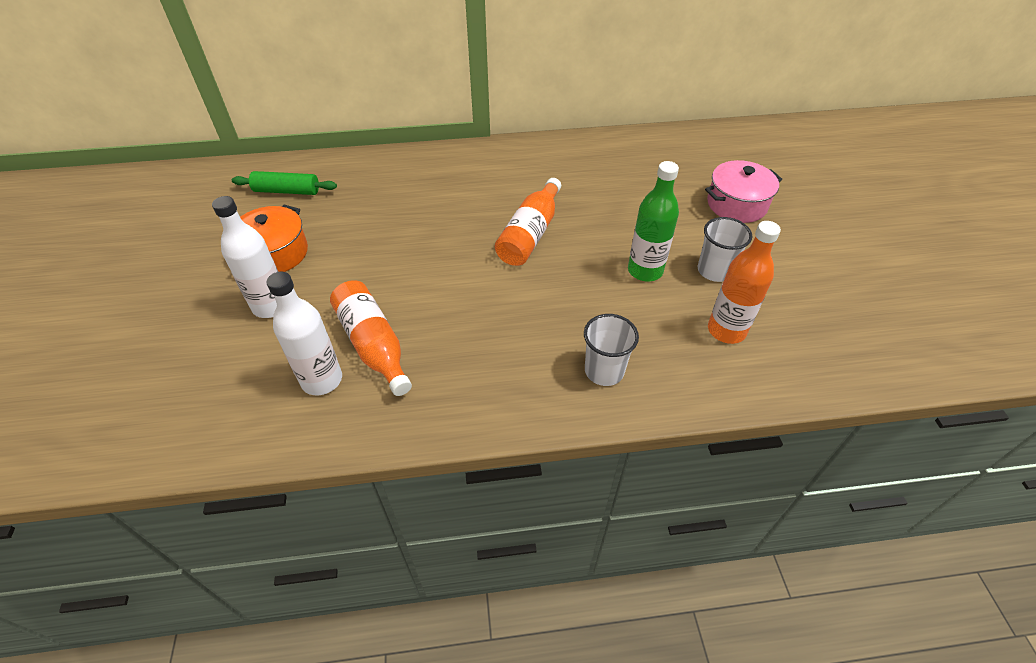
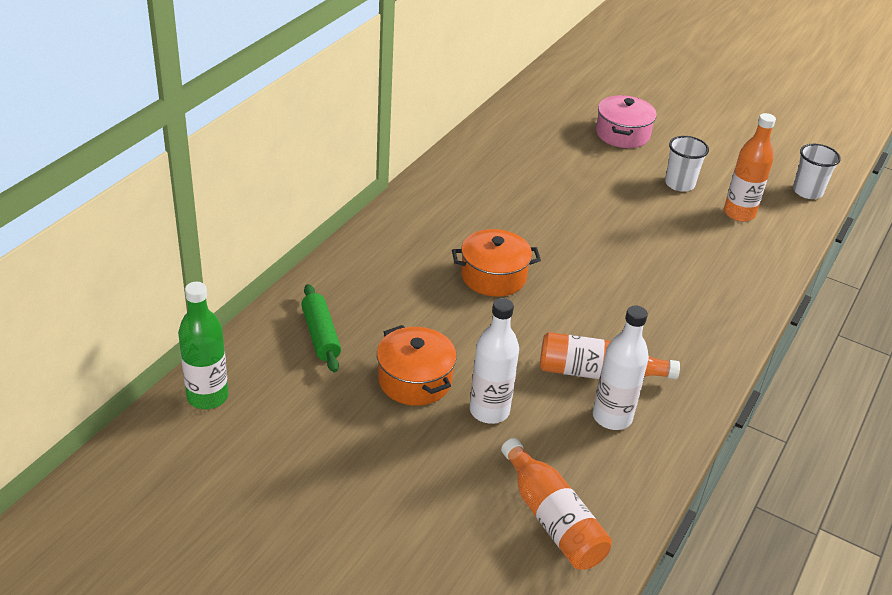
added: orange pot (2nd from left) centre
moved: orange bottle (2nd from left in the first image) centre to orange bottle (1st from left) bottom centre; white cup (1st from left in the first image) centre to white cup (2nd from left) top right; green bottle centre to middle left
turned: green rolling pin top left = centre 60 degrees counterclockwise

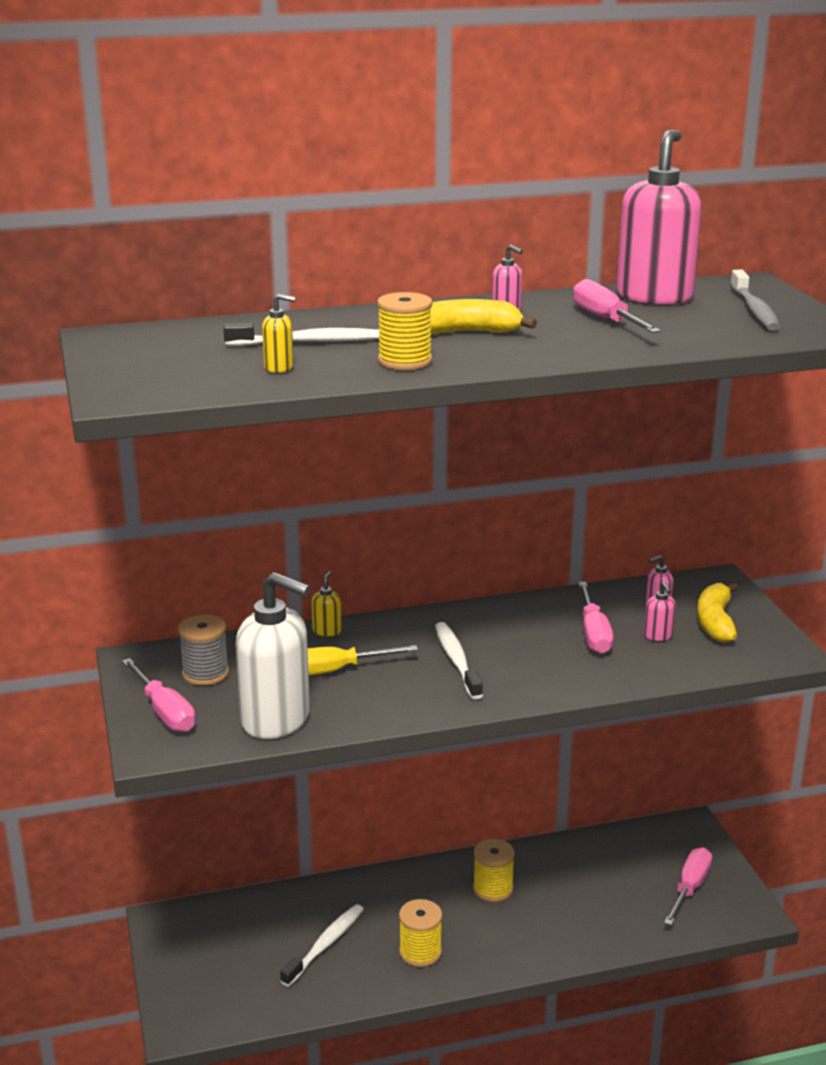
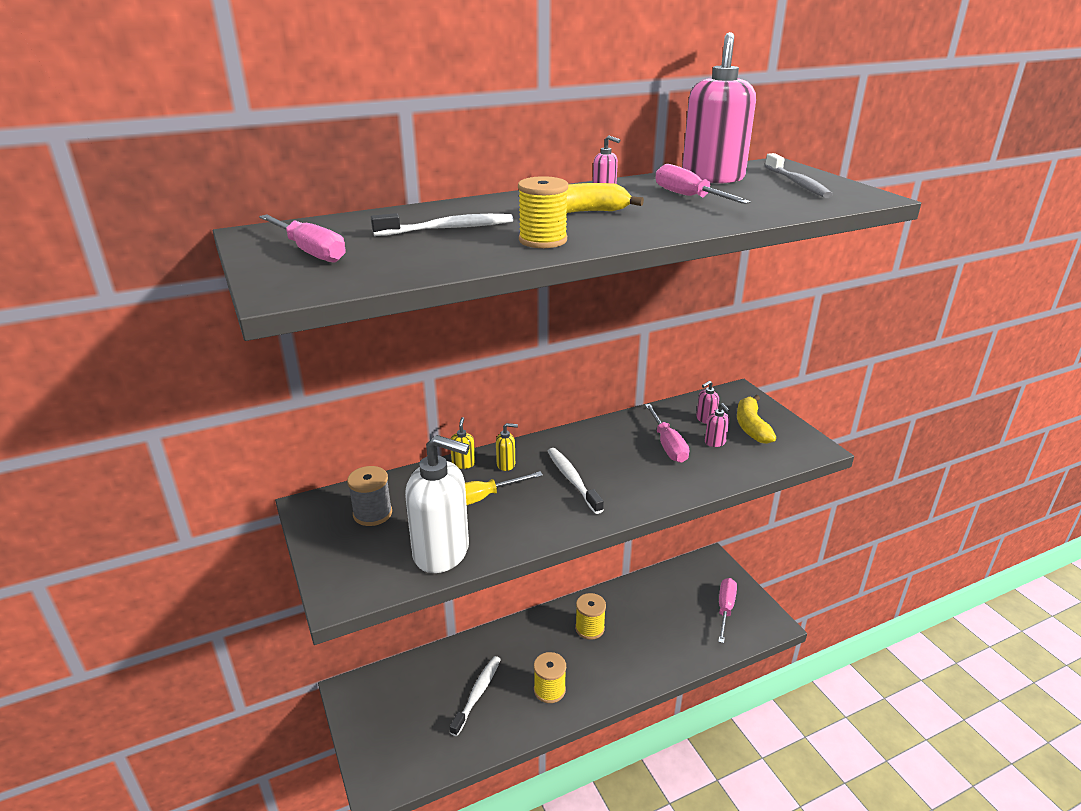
moved: pink screwdriver (1st from left) middle left to top left; yellow soap dispenser (1st from left in the first image) top centre to yellow soap dispenser (2nd from left) centre

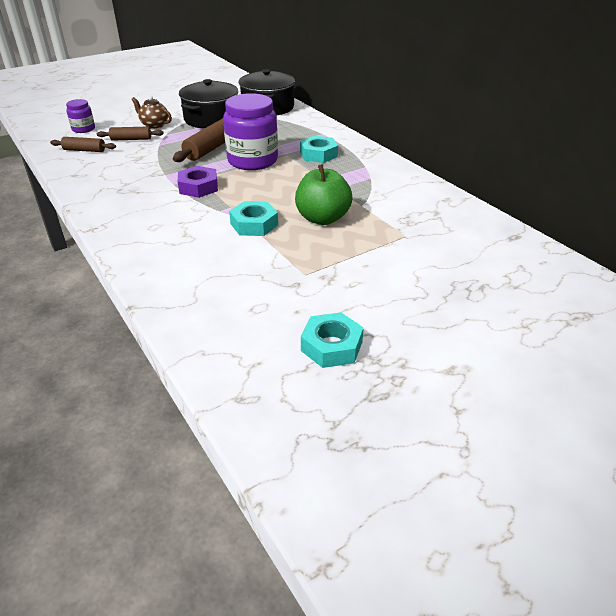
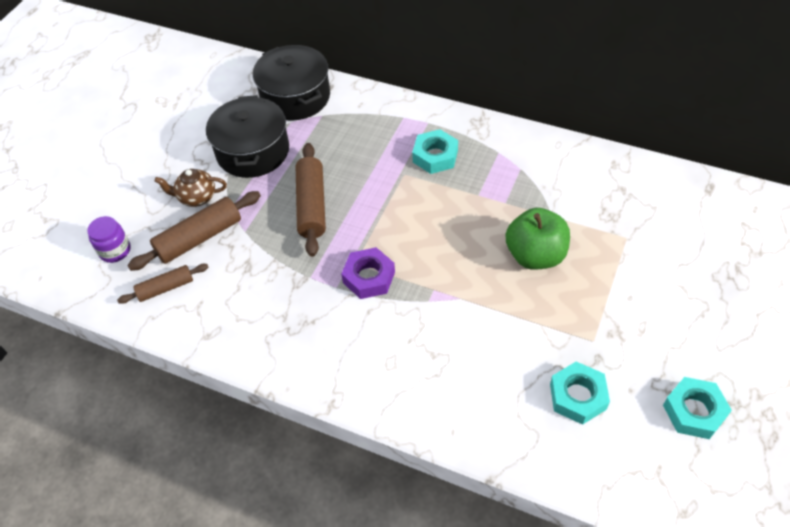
removed: purple jar (2nd from left) top centre
moved: turquoise nut (1st from left in the first image) centre to turquoise nut (2nd from left) bottom right
resized: brown rolling pin (2nd from left) top left = middle left x1.65

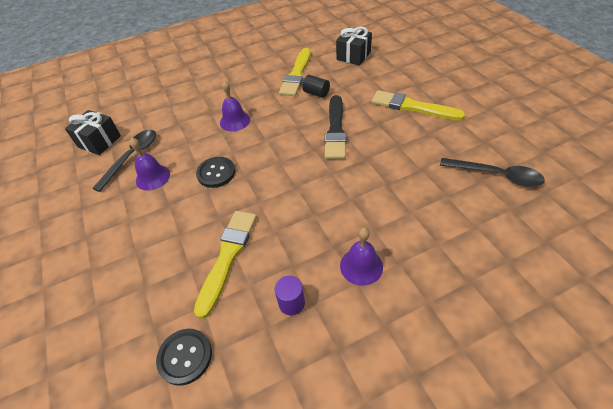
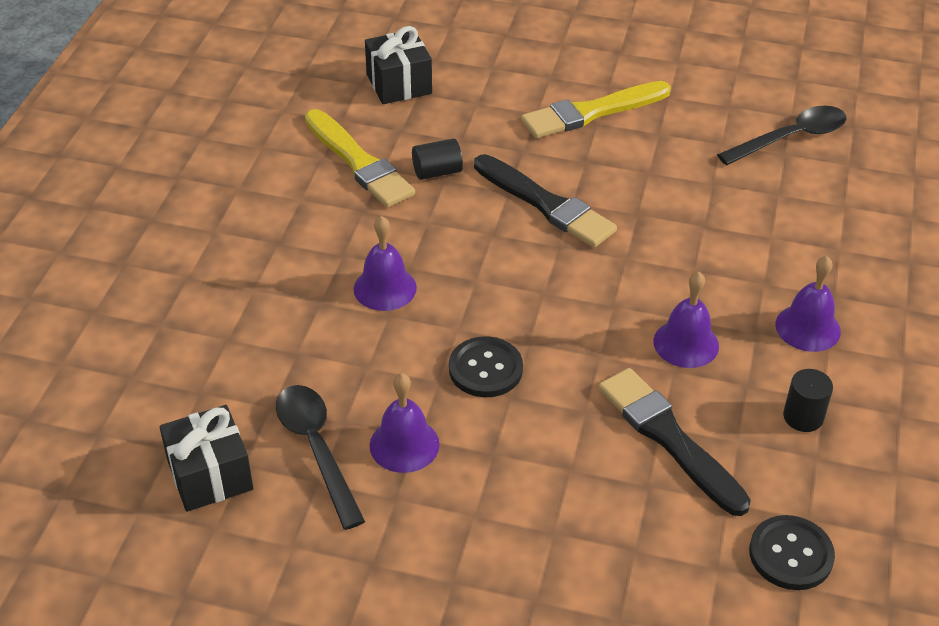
added: purple bell (3rd from left) middle right
recoloured: yellow brush (1st from left) centre to black brush (2nd from left) bottom right; purple cylinder bottom centre to black cylinder (2nd from left) middle right

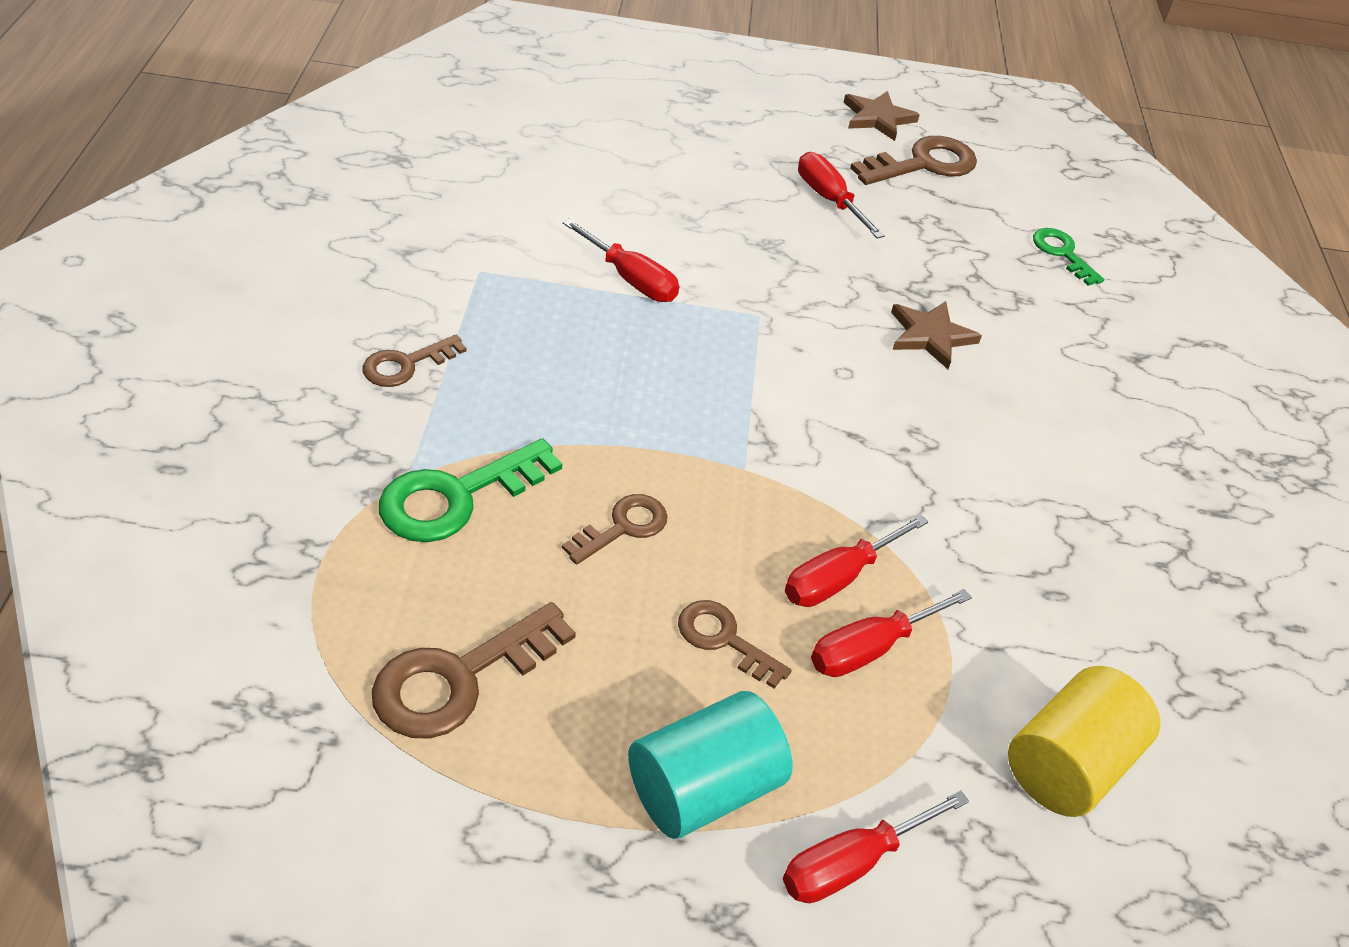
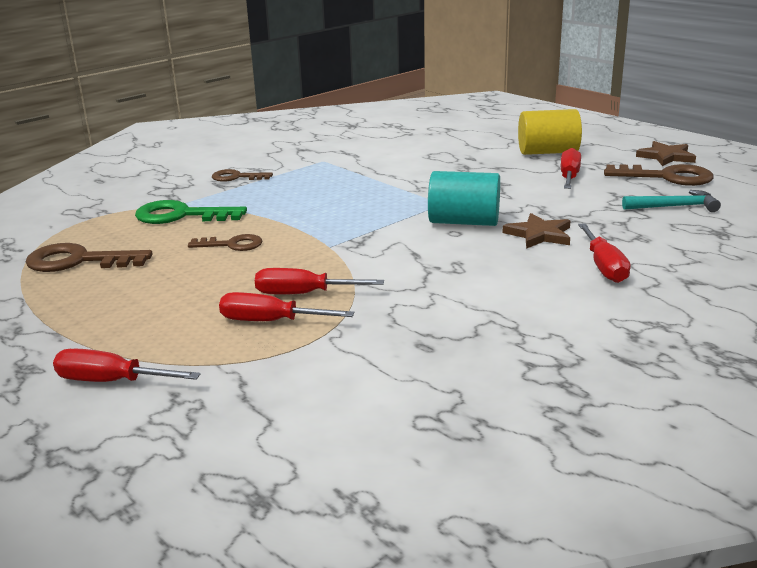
removed: brown key (4th from left) bottom centre; green key (2nd from left) top right
added: turquoise hammer middle right
moved: red screwdriver (1st from left in the first image) top centre to red screwdriver (5th from left) middle right; turquoise cylinder bottom centre to centre; yellow cylinder bottom right to top right

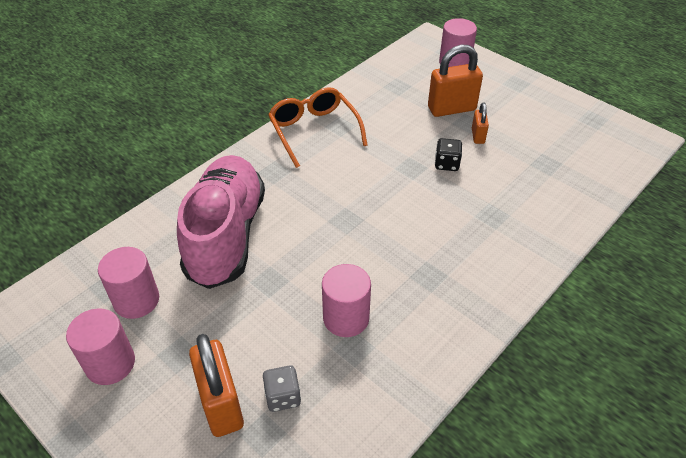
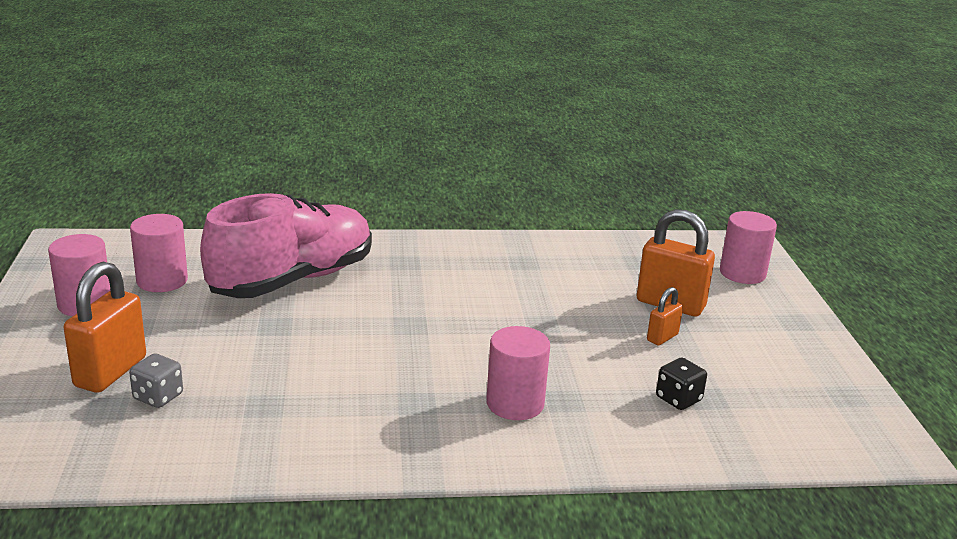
removed: orange glasses top centre
moved: pink cylinder (3rd from left) centre to bottom centre; black dice centre to bottom right

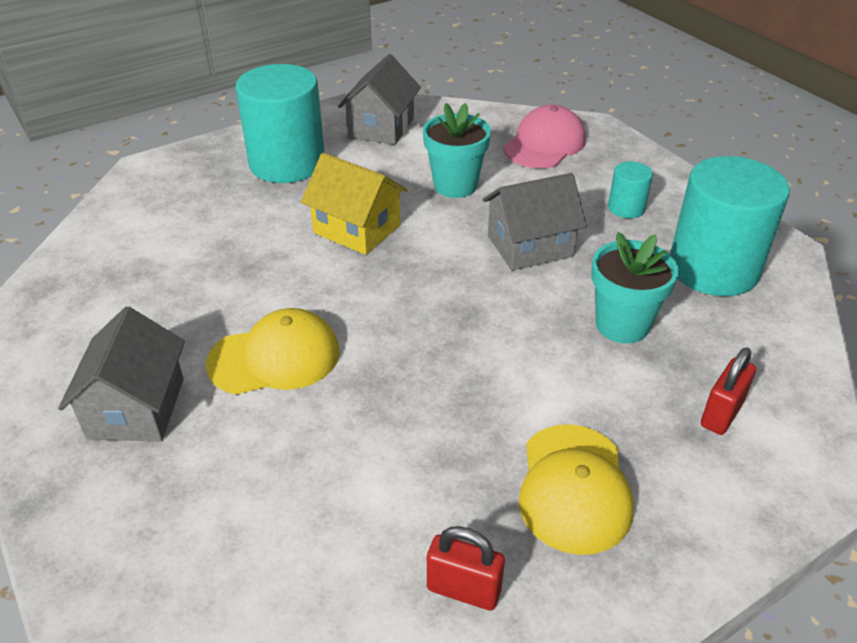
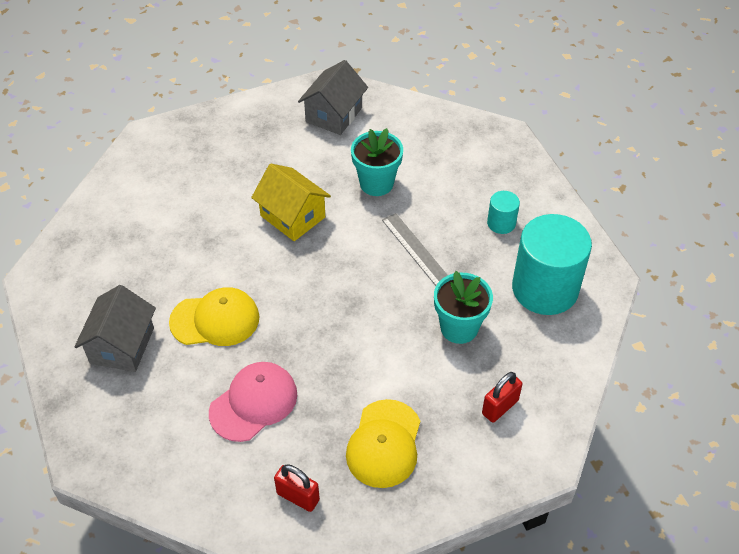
removed: turquoise cylinder (1st from left) top left
moved: pink cap top centre to bottom centre
replaced: grey house (3rd from left) centre to grey ruler centre

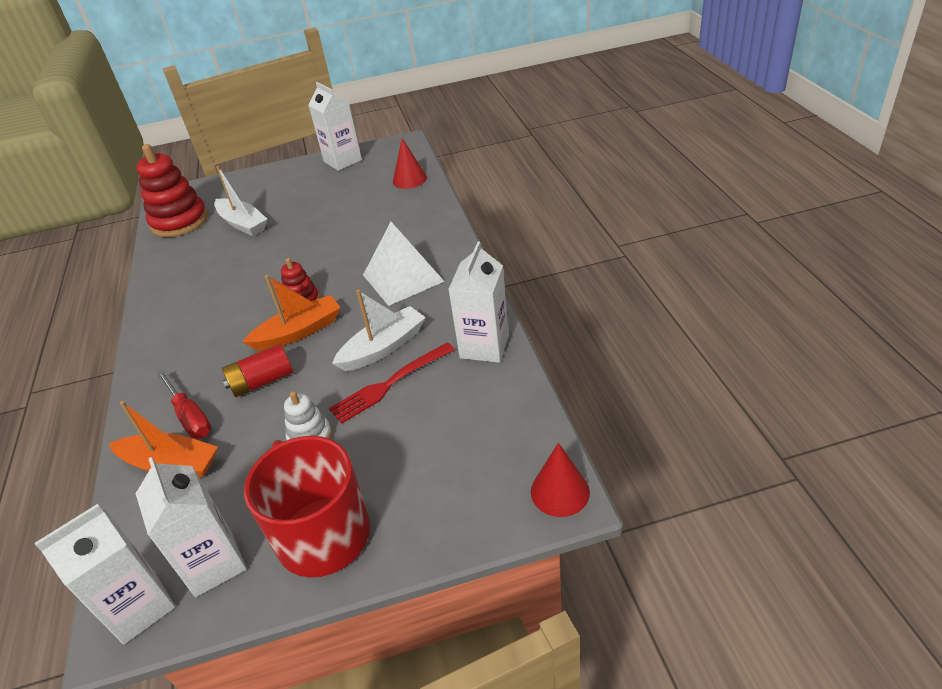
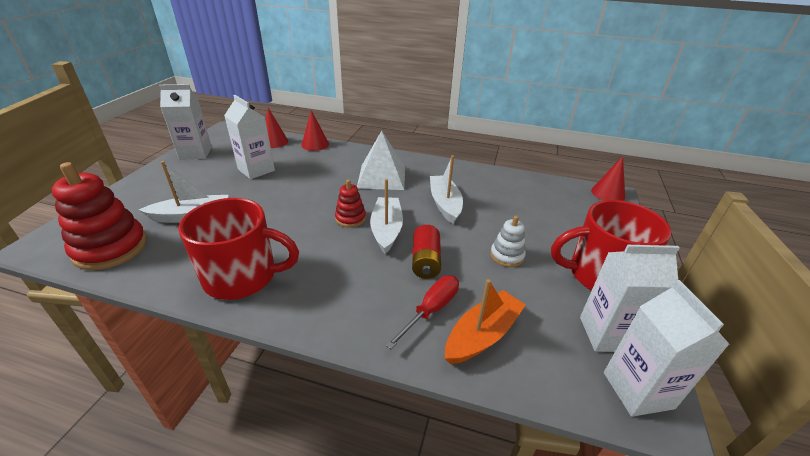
removed: red fork centre
added: red mug (1st from left) middle left; red cone (2nd from left) top centre
moved: white carton (4th from left in the first image) centre to white carton (2nd from left) top left
recoloured: orange boat (2nd from left) middle left to white boat (2nd from left) centre
turned: red screwdriver middle left = bottom centre 45 degrees counterclockwise

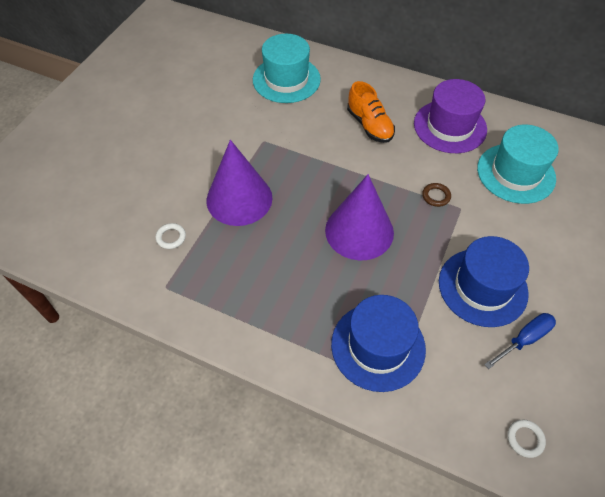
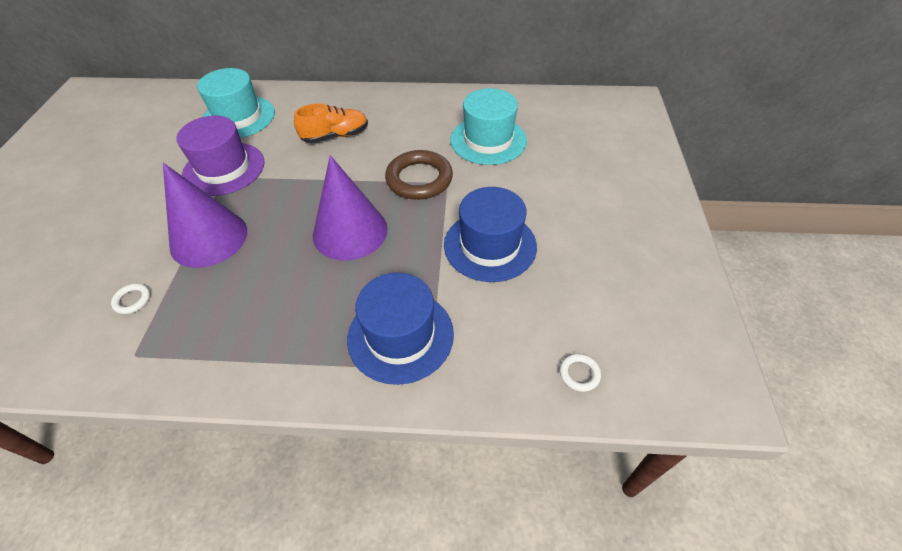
removed: blue screwdriver bottom right
moved: purple hat top right to top left
turned: orange shoe top centre = top centre 60 degrees counterclockwise
resized: brown ring middle right = top centre x2.26

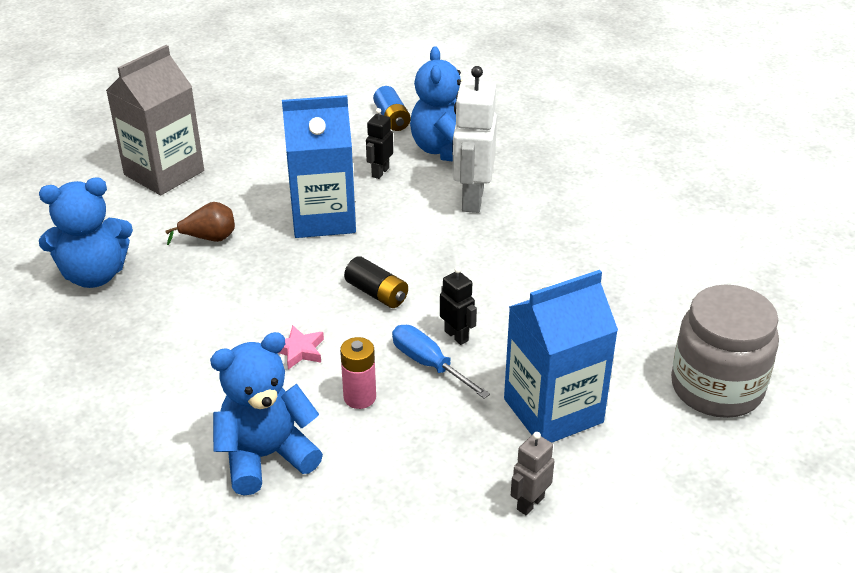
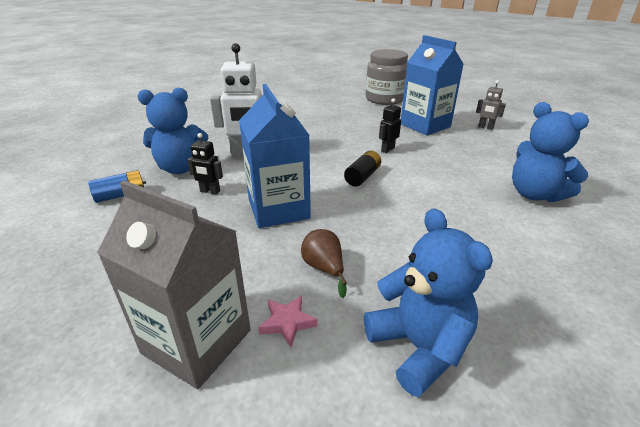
removed: pink battery centre; blue screwdriver centre
moved: pink star centre to bottom centre

